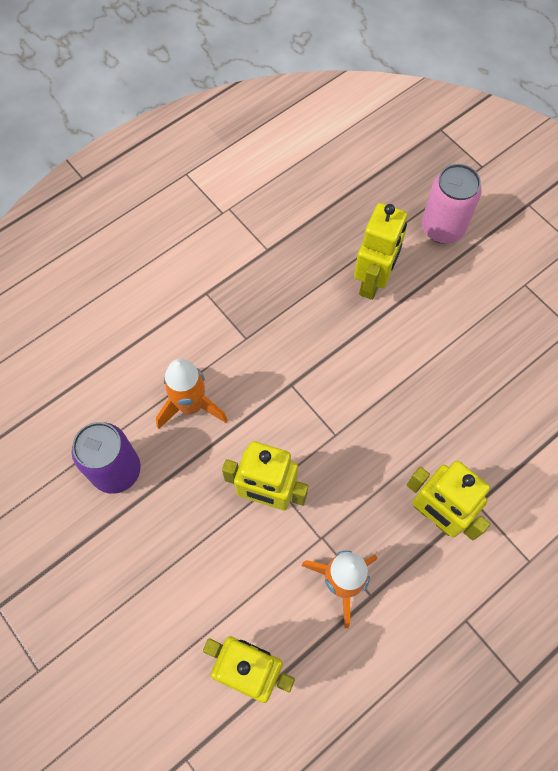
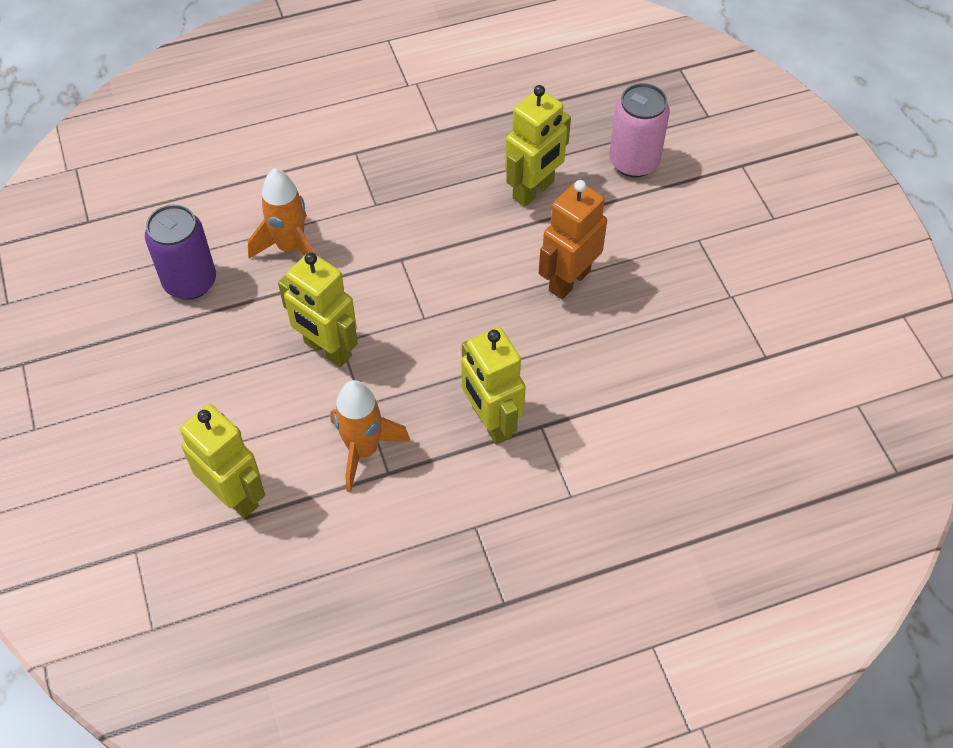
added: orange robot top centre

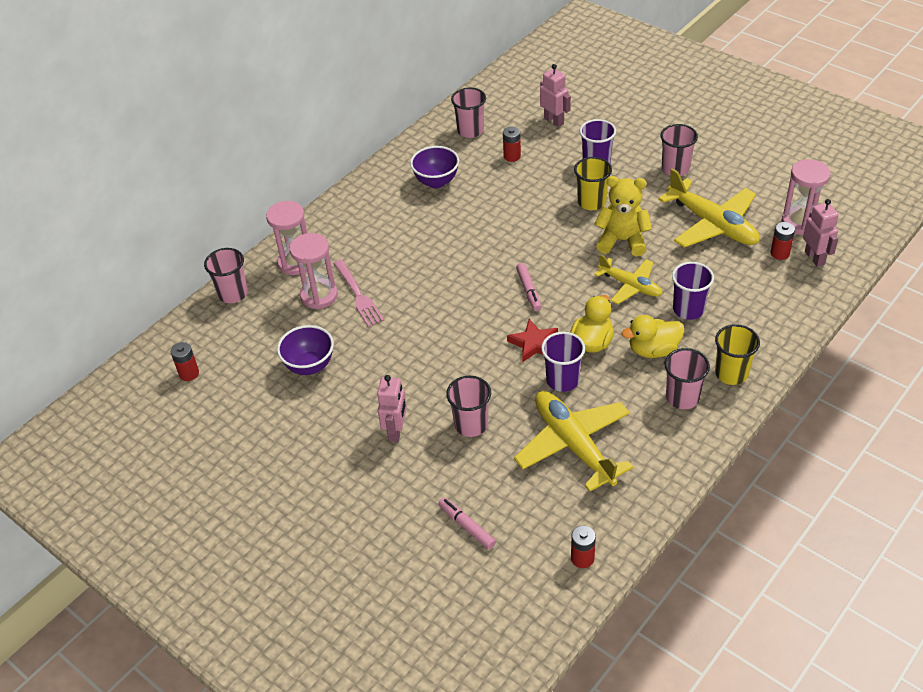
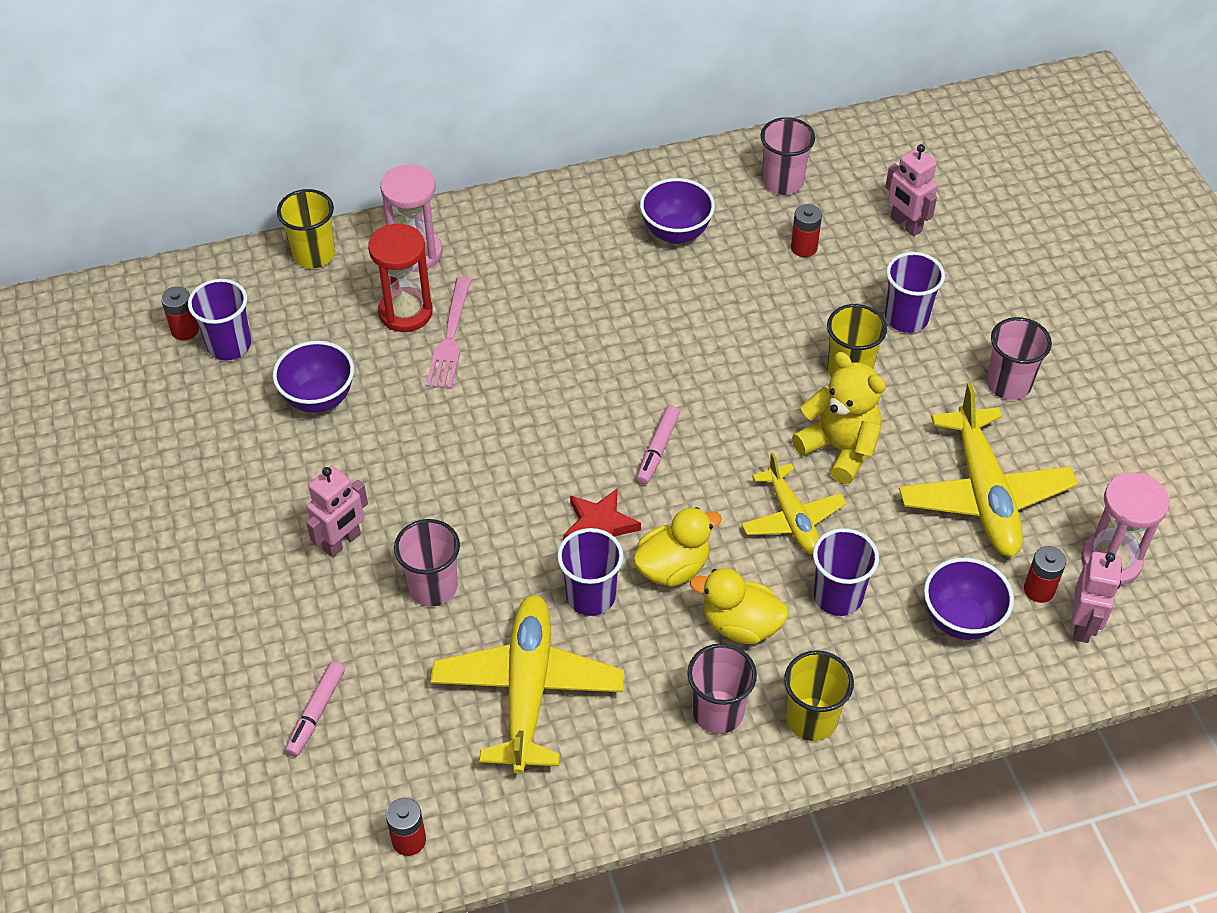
added: purple cup (1st from left) middle left; purple bowl (3rd from left) middle right
recoloured: pink cup (1st from left) middle left to yellow cup (1st from left) top left; pink hourglass (2nd from left) centre to red hourglass top left
turned: pink marker (1st from left) bottom centre = bottom left 150 degrees counterclockwise; pink robot (2nd from left) top centre = top right 150 degrees clockwise

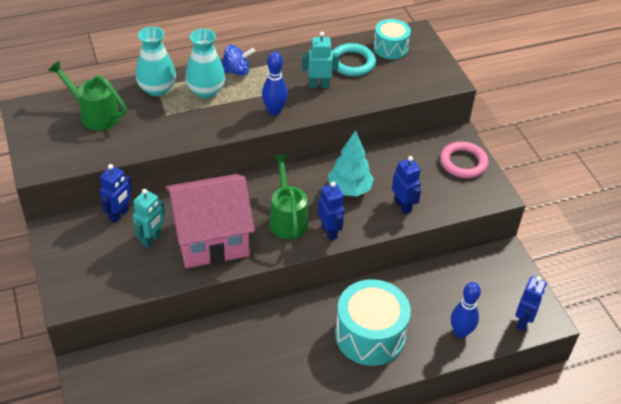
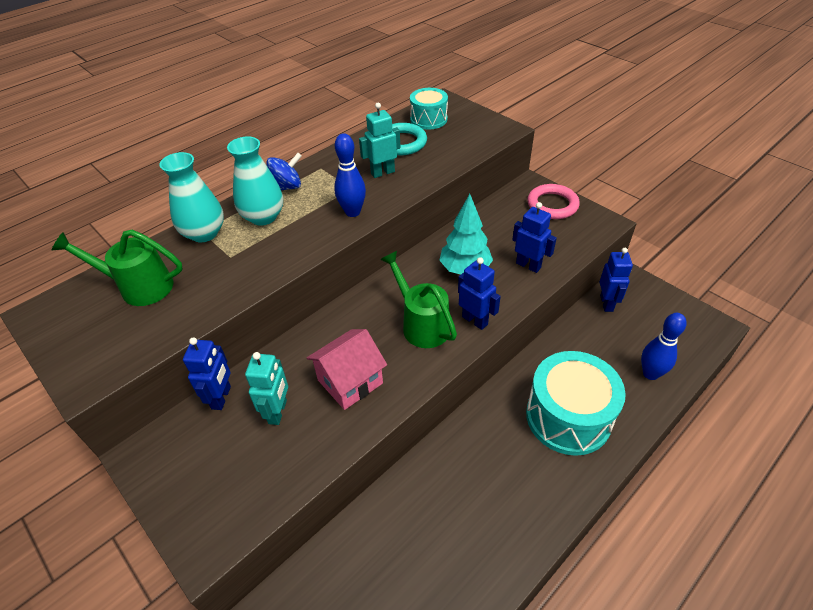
moved: blue robot (4th from left) bottom right to middle right
resized: pink house centre = centre x0.59

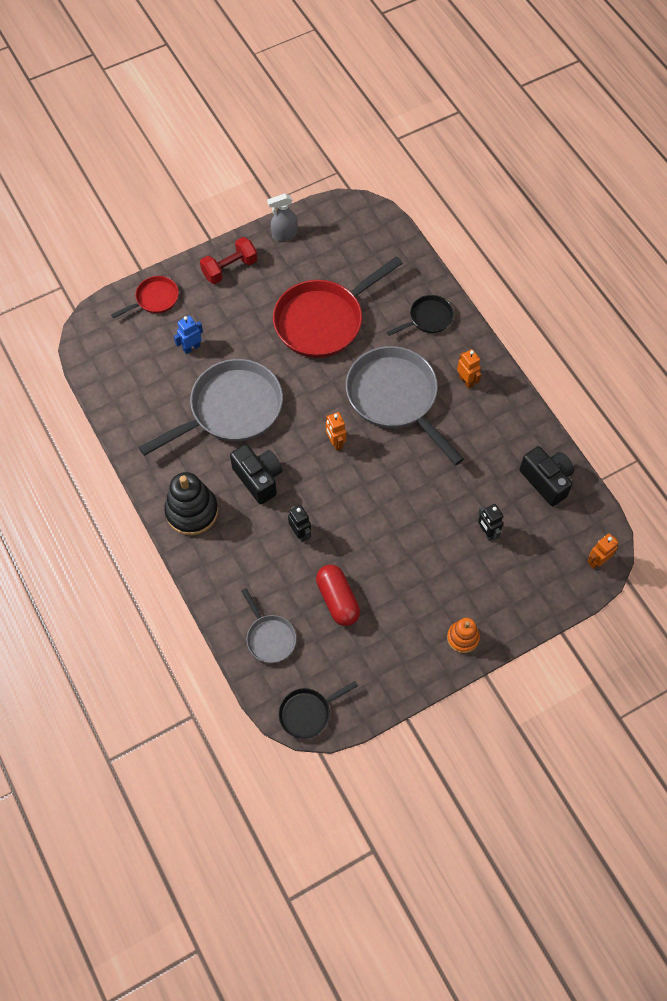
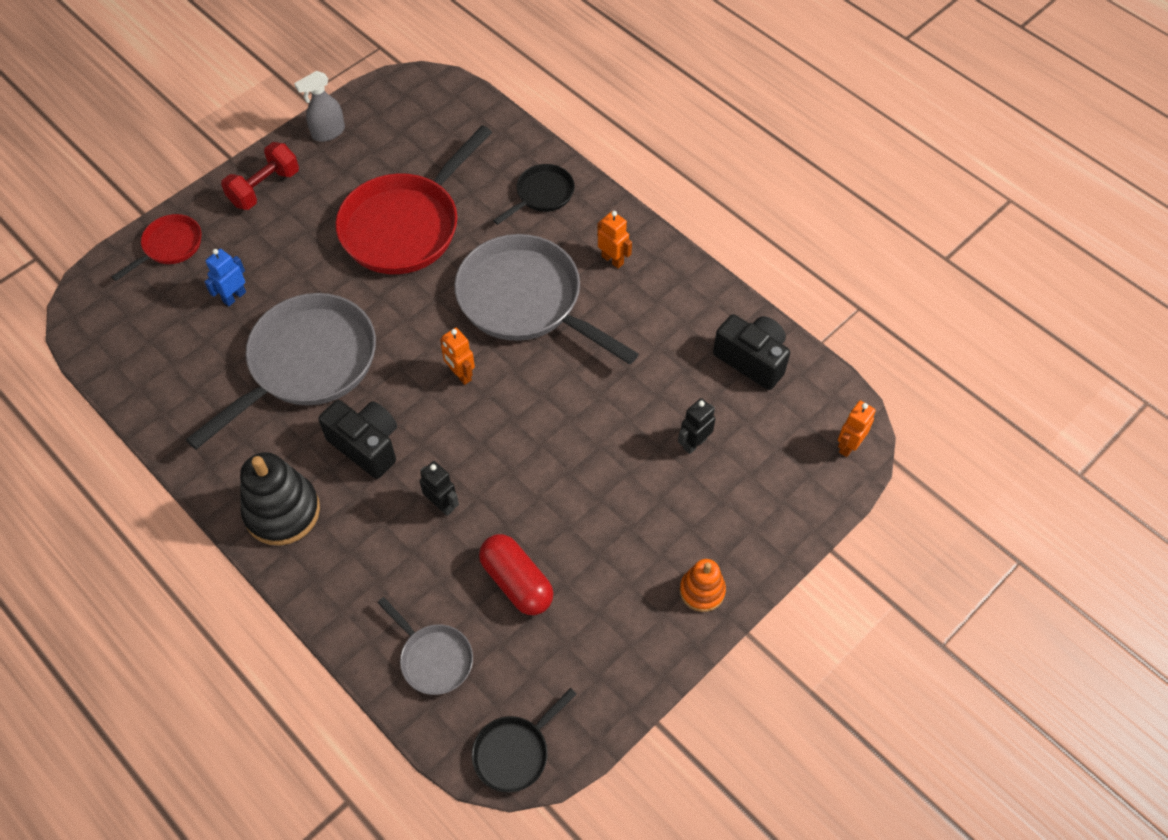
turned: black robot (2nd from left) middle right = centre 90 degrees clockwise

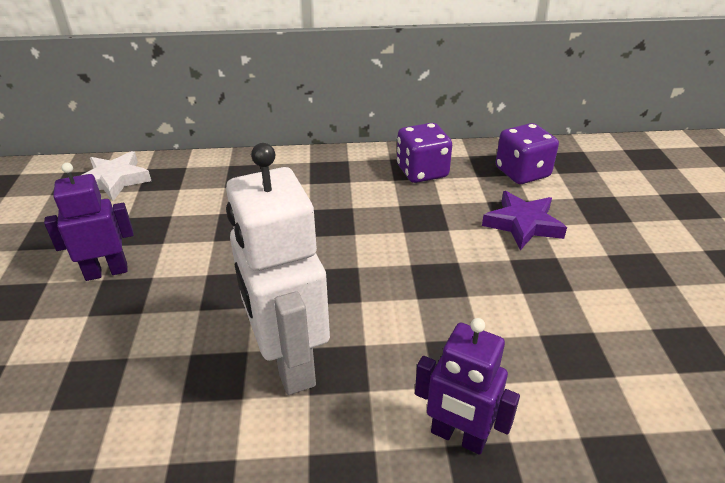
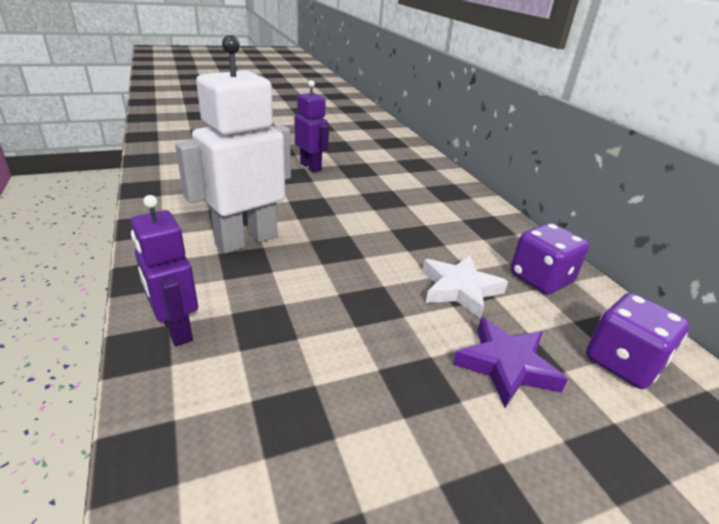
moved: white star middle left to centre
turned: purple robot (2nd from left in the first image) bottom centre = middle left 45 degrees counterclockwise

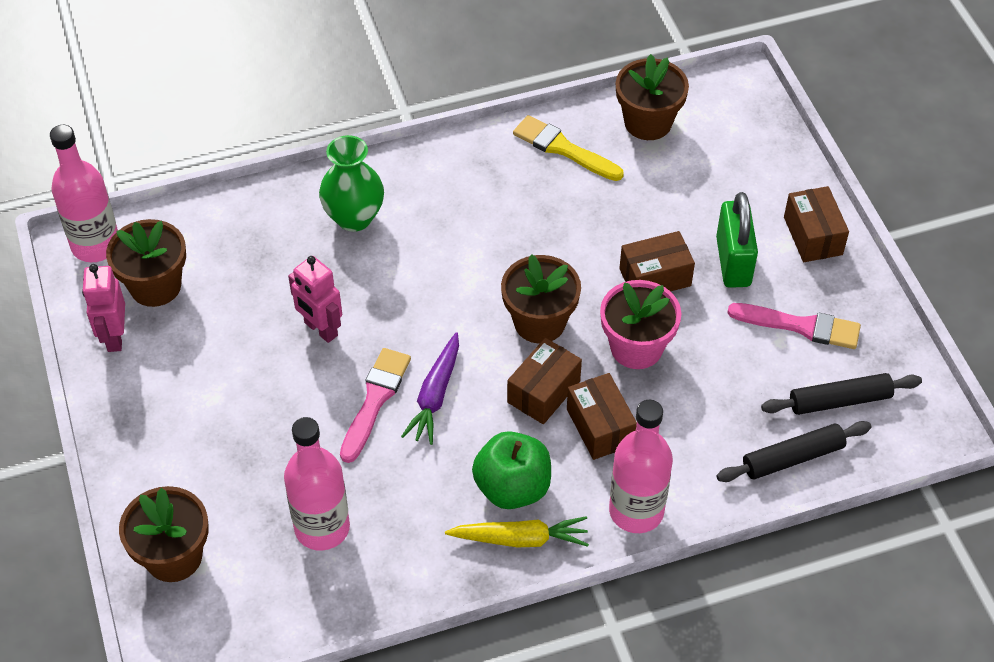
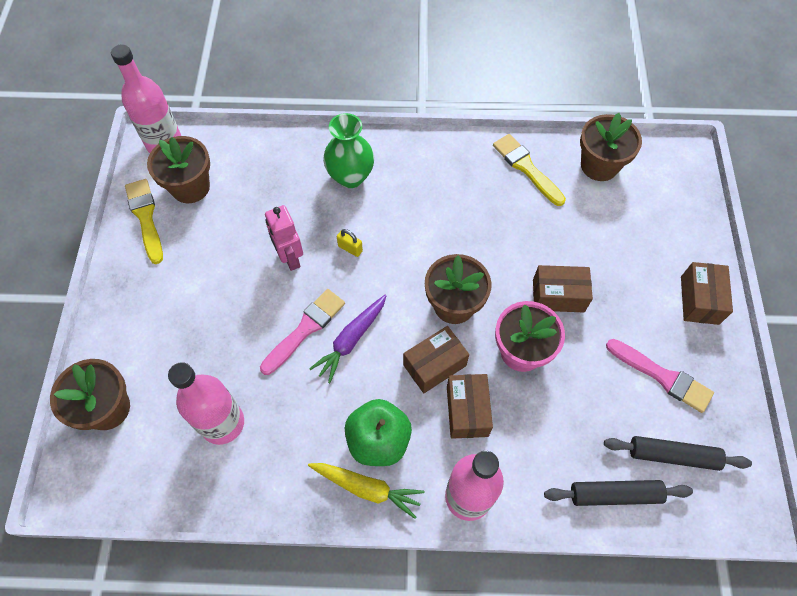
removed: green padlock middle right
added: yellow padlock centre
replaced: pink robot (1st from left) middle left to yellow brush (1st from left) middle left

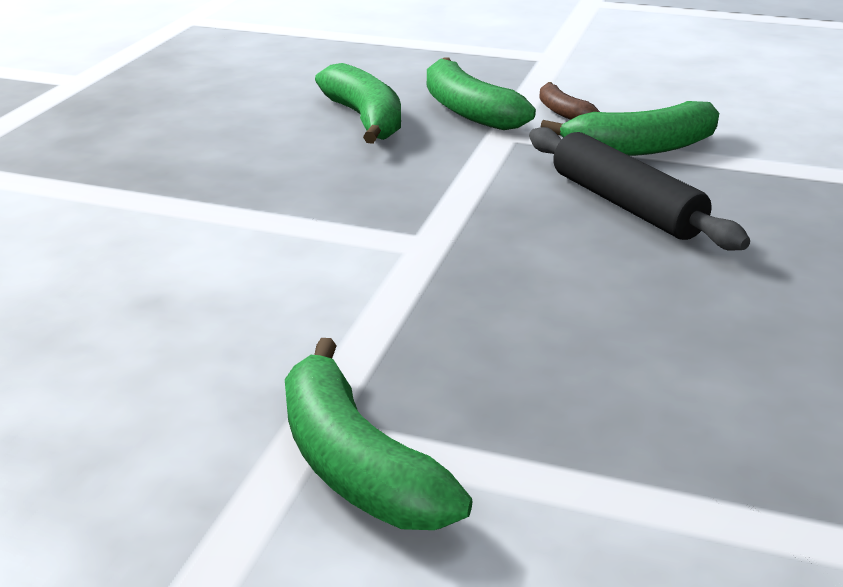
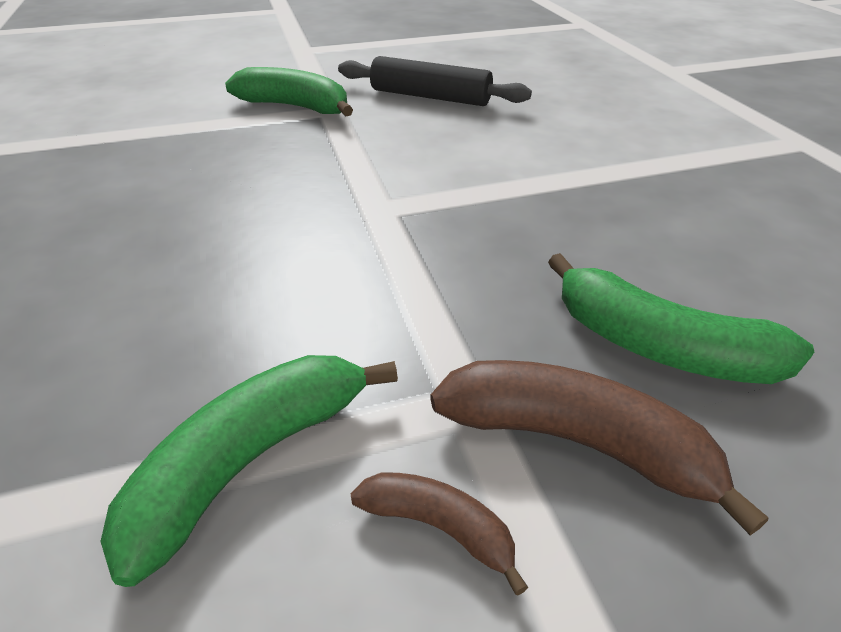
moved: black rolling pin top right to top centre
recoloured: green banana (3rd from left) top centre to brown banana (2nd from left) bottom right

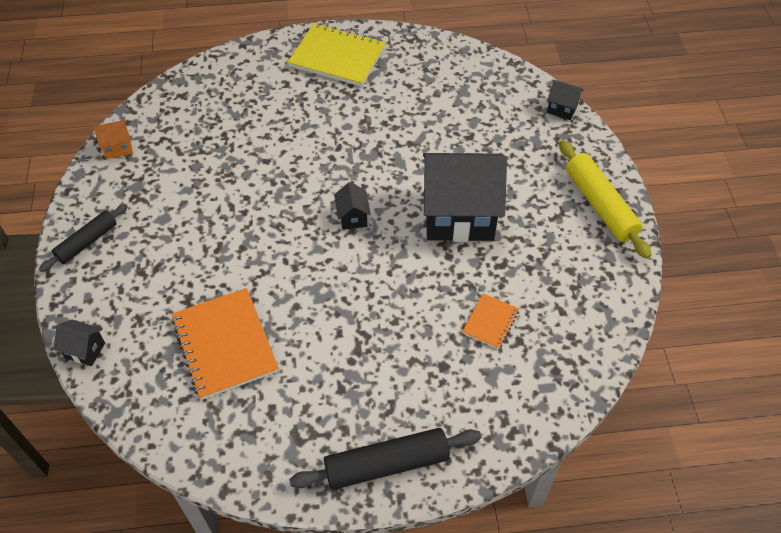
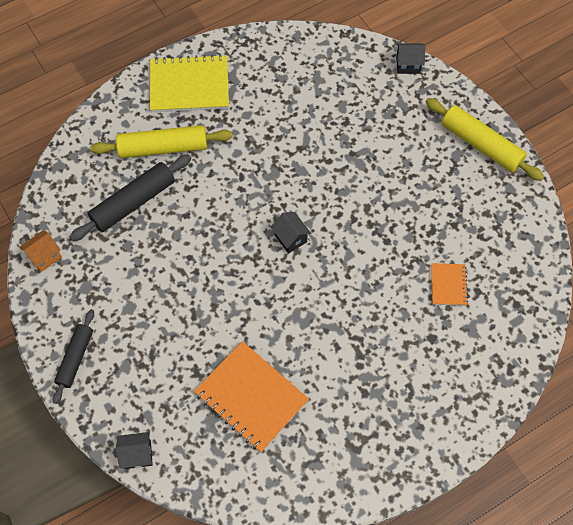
removed: black house (3rd from left) centre
added: yellow rolling pin (1st from left) top left
moved: black rolling pin (2nd from left) bottom centre to middle left

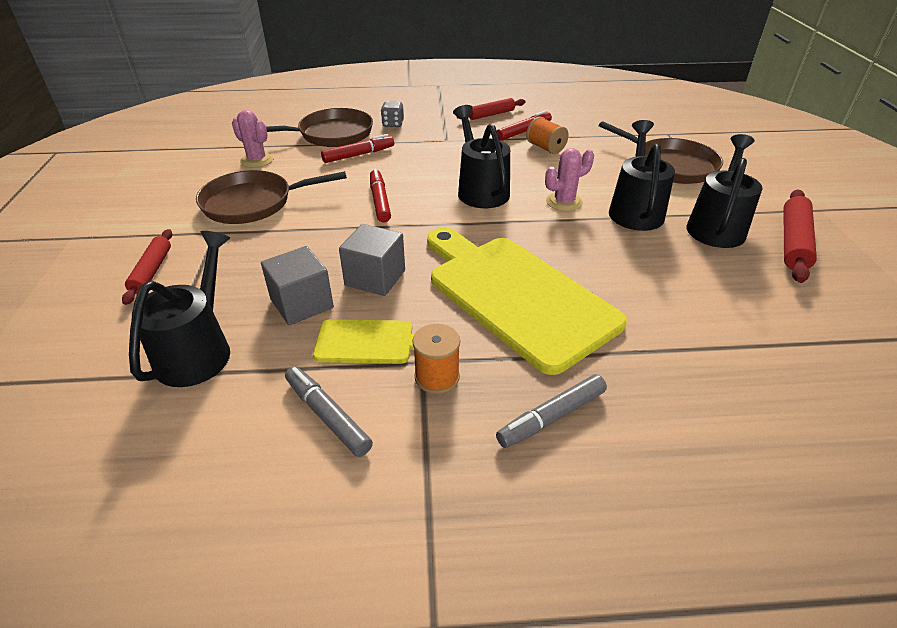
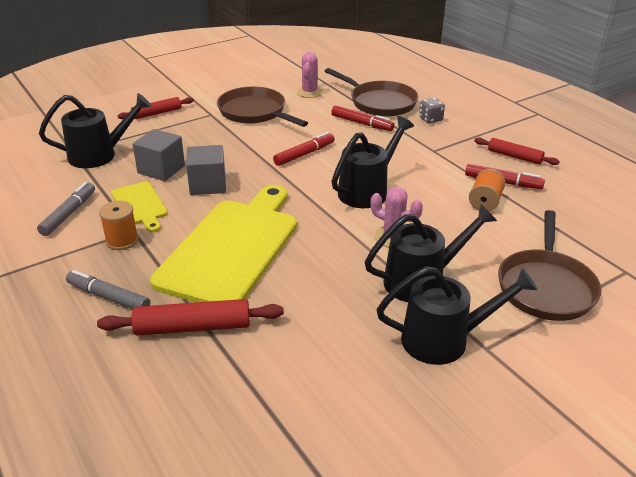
moved: red rolling pin (3rd from left in the first image) middle right to red rolling pin (2nd from left) middle left

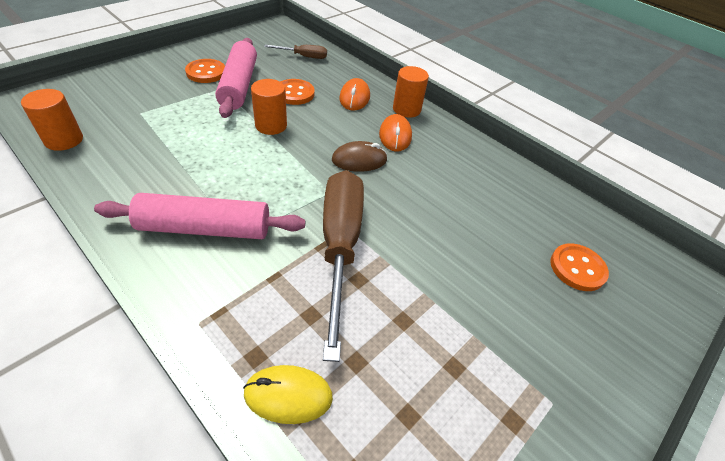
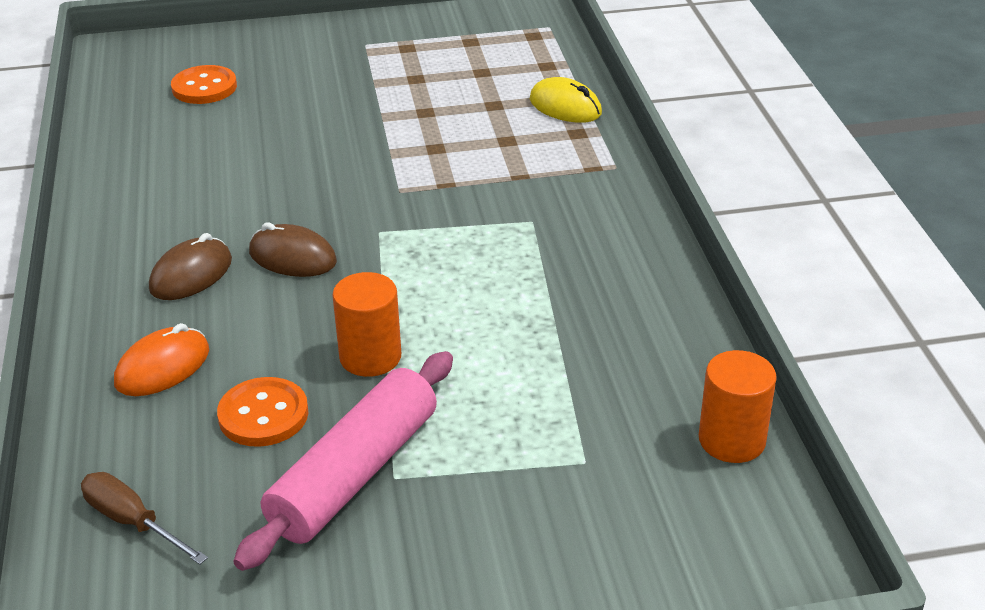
removed: pink rolling pin (1st from left) middle left; orange button (1st from left) top left; brown screwdriver (2nd from left) centre; orange cylinder (3rd from left) top centre
recoloured: orange mouse (2nd from left) top centre to brown mouse (1st from left) middle left

